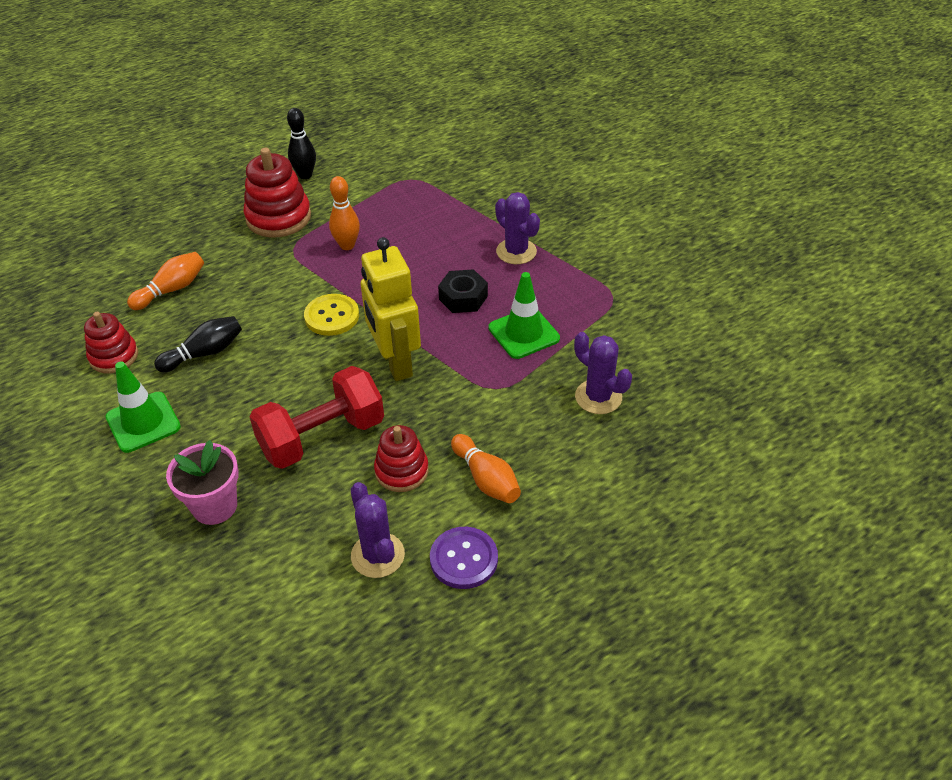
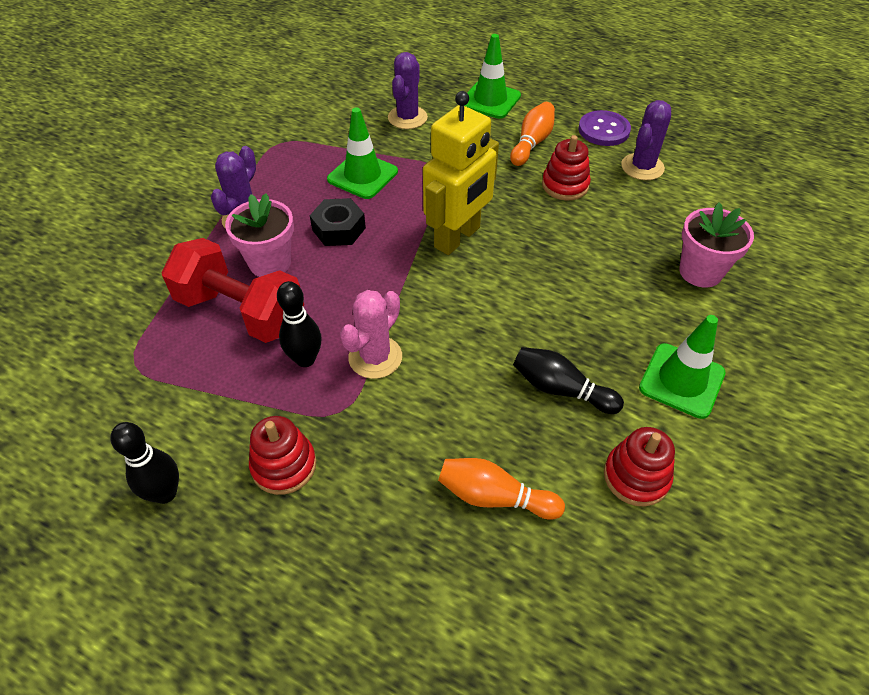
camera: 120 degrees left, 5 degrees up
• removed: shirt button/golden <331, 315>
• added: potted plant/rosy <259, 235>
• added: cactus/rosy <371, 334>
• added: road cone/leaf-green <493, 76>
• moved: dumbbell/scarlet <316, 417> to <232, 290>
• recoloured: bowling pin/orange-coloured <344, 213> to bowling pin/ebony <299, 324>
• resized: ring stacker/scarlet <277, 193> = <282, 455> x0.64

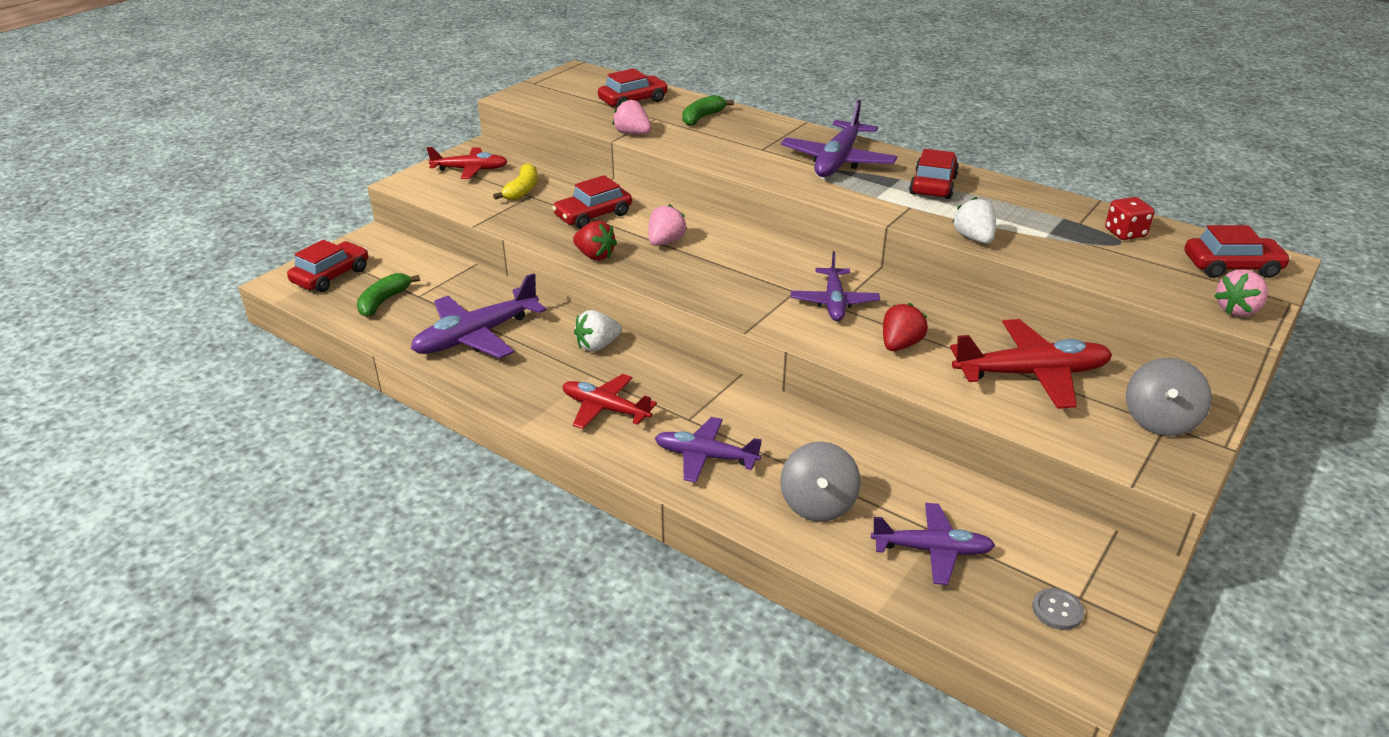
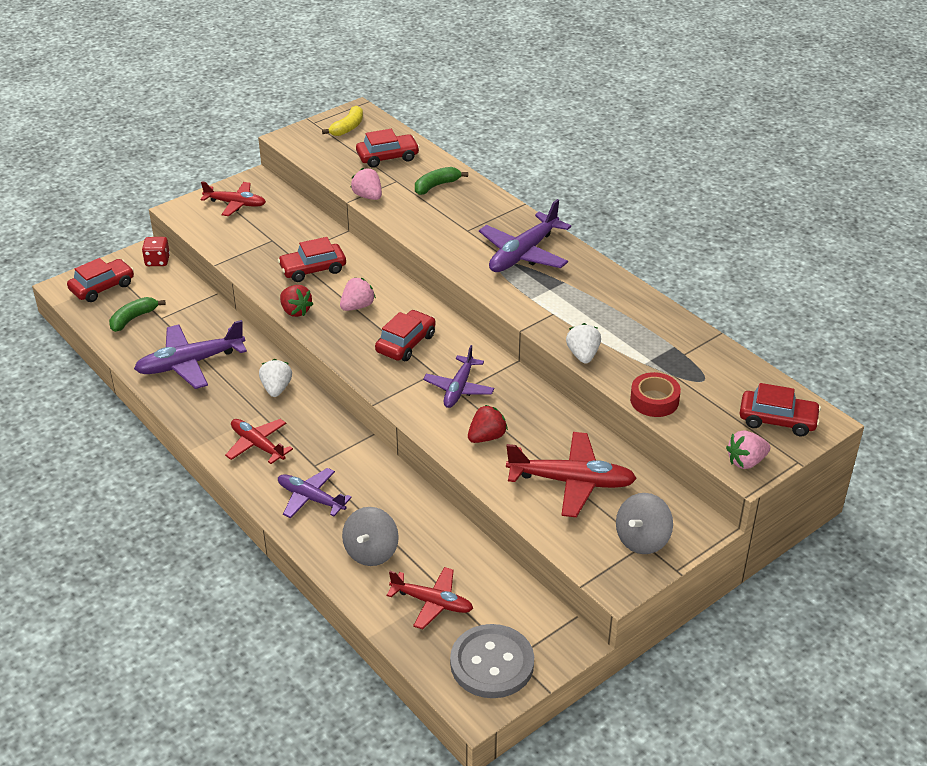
camera: 15 degrees right, 5 degrees up
• added: sticky tape/scarlet <655, 394>
• moved: banana fruit/golden <515, 181> to <342, 121>
• moved: automobile/scarlet <934, 174> to <405, 335>
• moved: game die/scarlet <1129, 218> to <156, 251>
• recoloured: aeroplane/royal purple <933, 544> to aeroplane/scarlet <430, 598>
• turned: strawberry/snow-white <598, 331> = <275, 378> 105 degrees clockwise
• resized: shirt button/grey <1058, 609> = <492, 661> x2.37

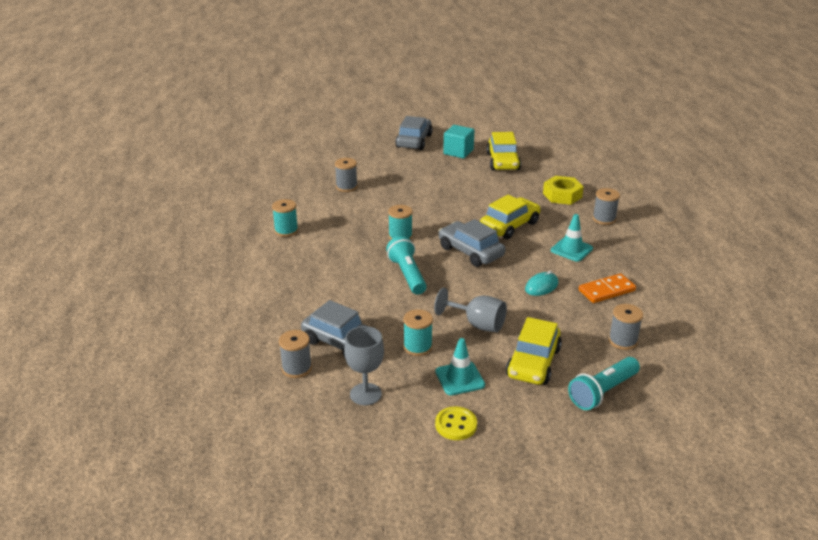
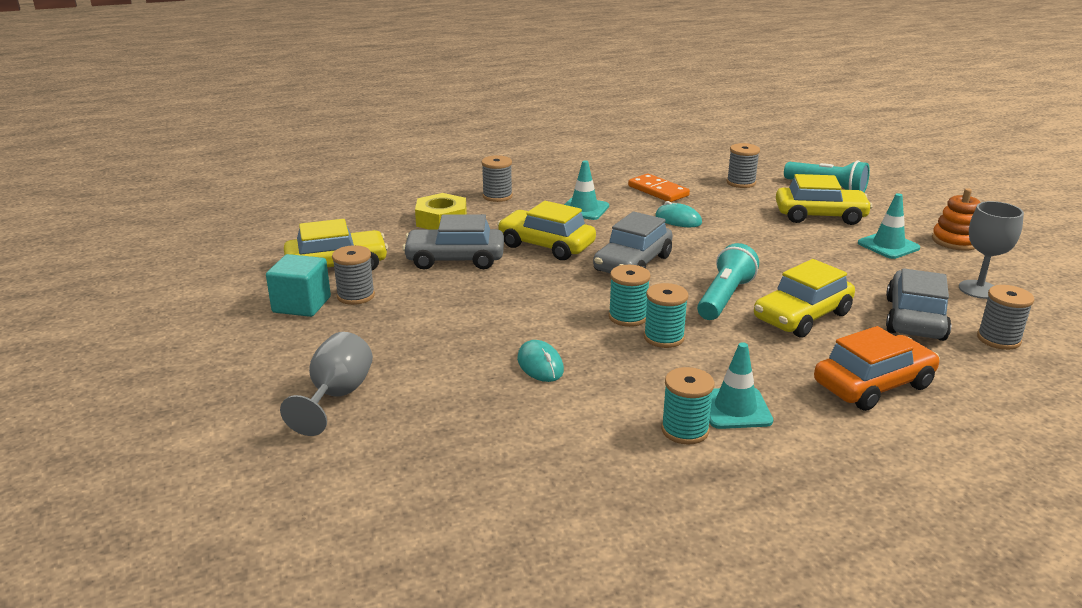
camera: 105 degrees left, 5 degrees down
• added: mouse/teal <540, 361>
• added: road cone/teal <741, 385>
• added: automobile/golden <804, 298>
• added: automobile/orange-coloured <877, 368>
• moved: spool/grey <346, 175> to <353, 275>
• moved: automobile/grey <414, 133> to <453, 242>
• moved: spool/teal <418, 332> to <666, 315>
• moved: chalice/grey <470, 310> to <326, 384>
• replaced: shirt button/golden <456, 423> to ring stacker/orange-coloured <956, 219>
• turned: torch/teal <406, 265> = <728, 281> 150 degrees clockwise

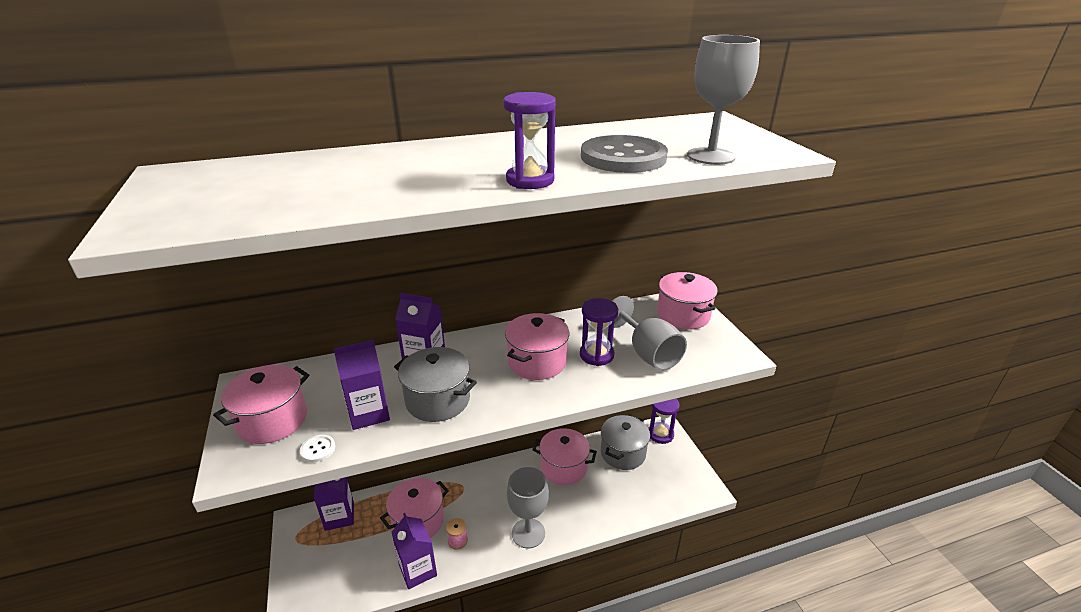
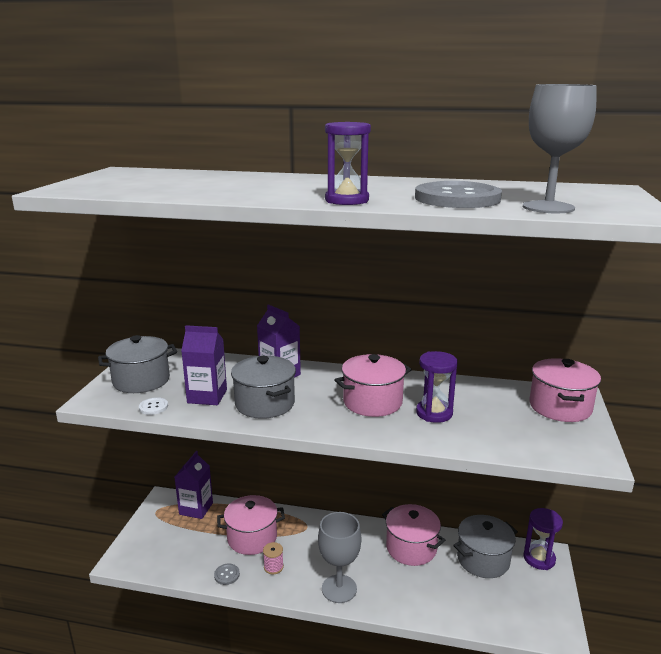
camera: 30 degrees right, 10 degrees down
• removed: chalice/grey <649, 333>
• replaced: juice carton/royal purple <414, 551> to shirt button/grey <227, 574>
• recoloured: cooking pot/rosy <261, 404> to cooking pot/grey <137, 364>

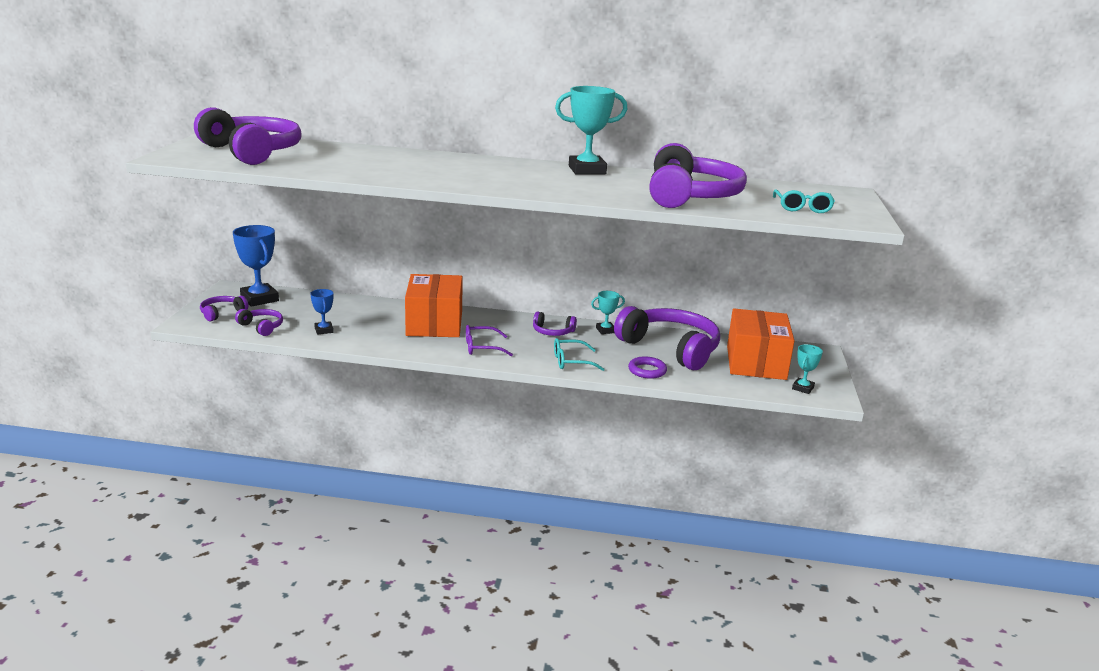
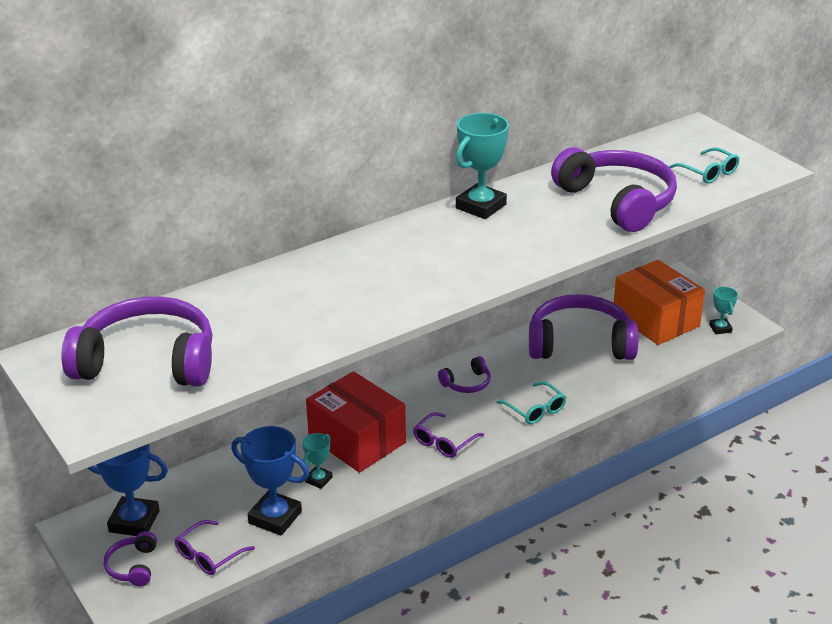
camera: 40 degrees left, 10 degrees up
• removed: torus/royal purple <647, 367>
• moved: trophy/teal <608, 312> to <317, 461>
• replaced: over-ear headphones/royal purple <259, 322> to eyeglasses/royal purple <215, 547>
• recoloured: parcel/orange-coloured <434, 305> to parcel/scarlet <356, 422>
• turned: eyeglasses/teal <579, 354> = <531, 402> 75 degrees counterclockwise
• resized: trophy/cobalt <322, 312> = <270, 481> x1.89

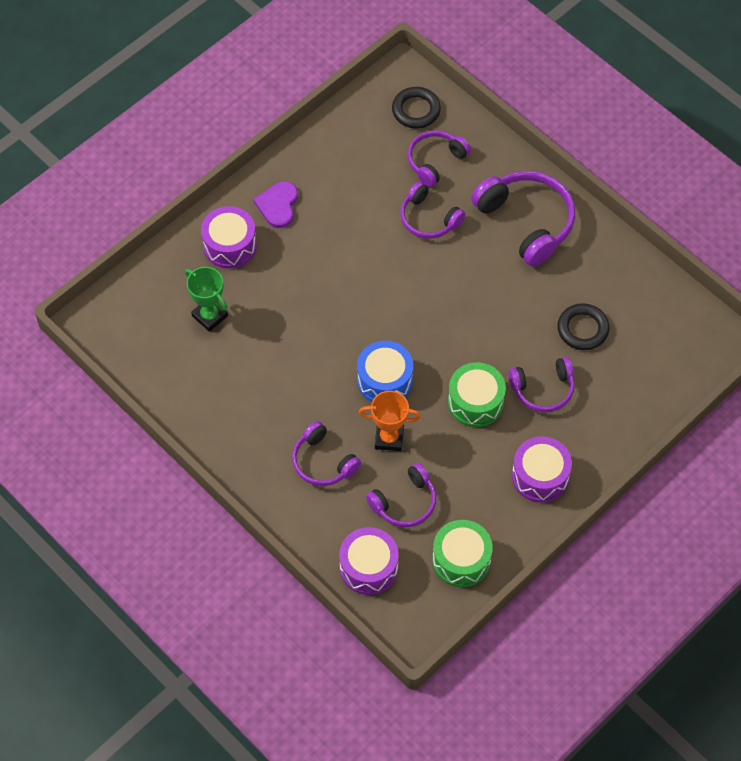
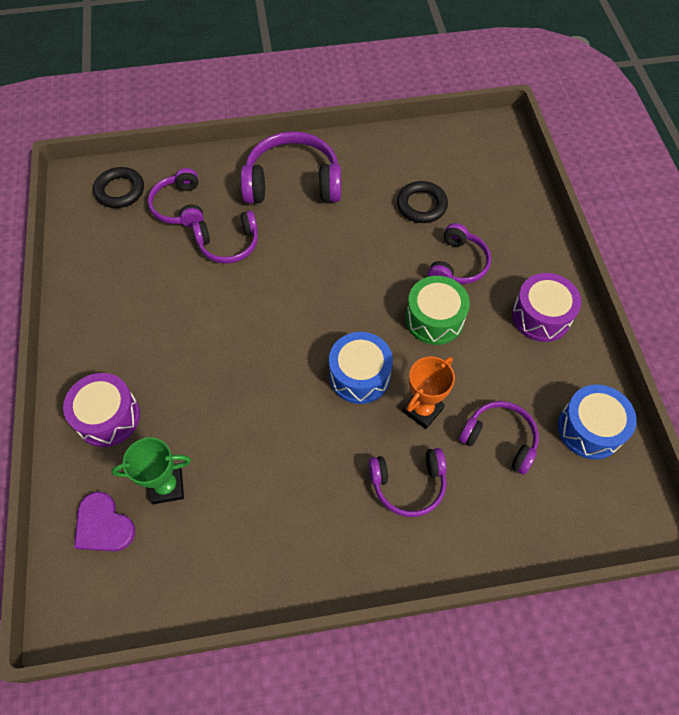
camera: 55 degrees left, 0 degrees up
• removed: snare drum/royal purple <369, 561>
• moved: love heart/royal purple <275, 204> to <104, 522>
• recoloured: snare drum/leaf-green <463, 553> to snare drum/cobalt <597, 422>
• turned: over-ear headphones/royal purple <401, 495> = <499, 438> 60 degrees counterclockwise

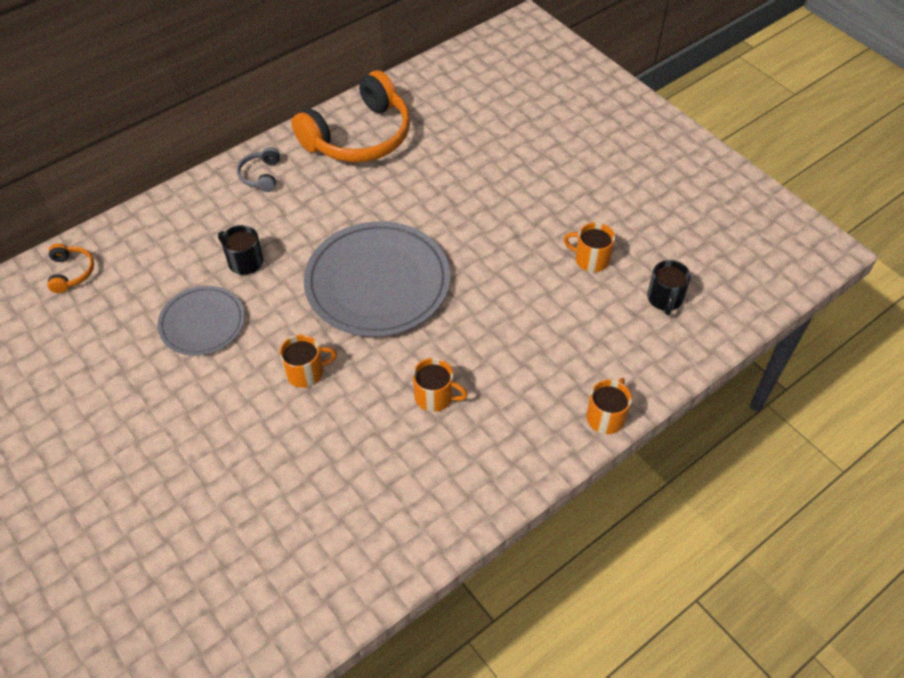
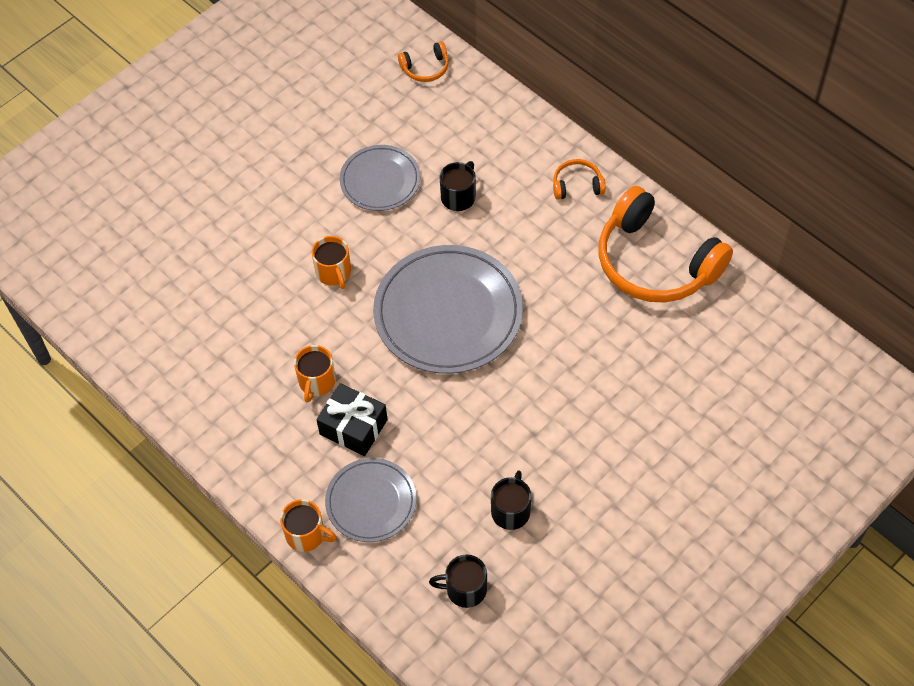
camera: 85 degrees right, 5 degrees up
• added: present/ebony <352, 419>
• added: flat dish/grey <371, 500>
• recoloured: over-ear headphones/grey <258, 169> to over-ear headphones/orange-coloured <579, 179>
• recoloured: tea mug/orange-coloured <589, 247> to tea mug/ebony <511, 500>

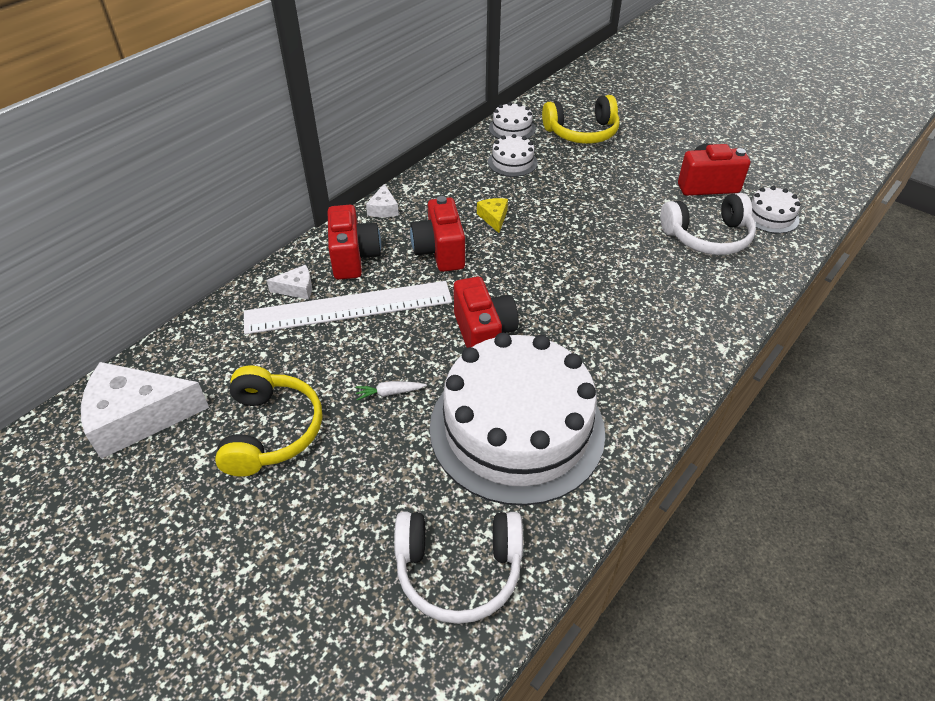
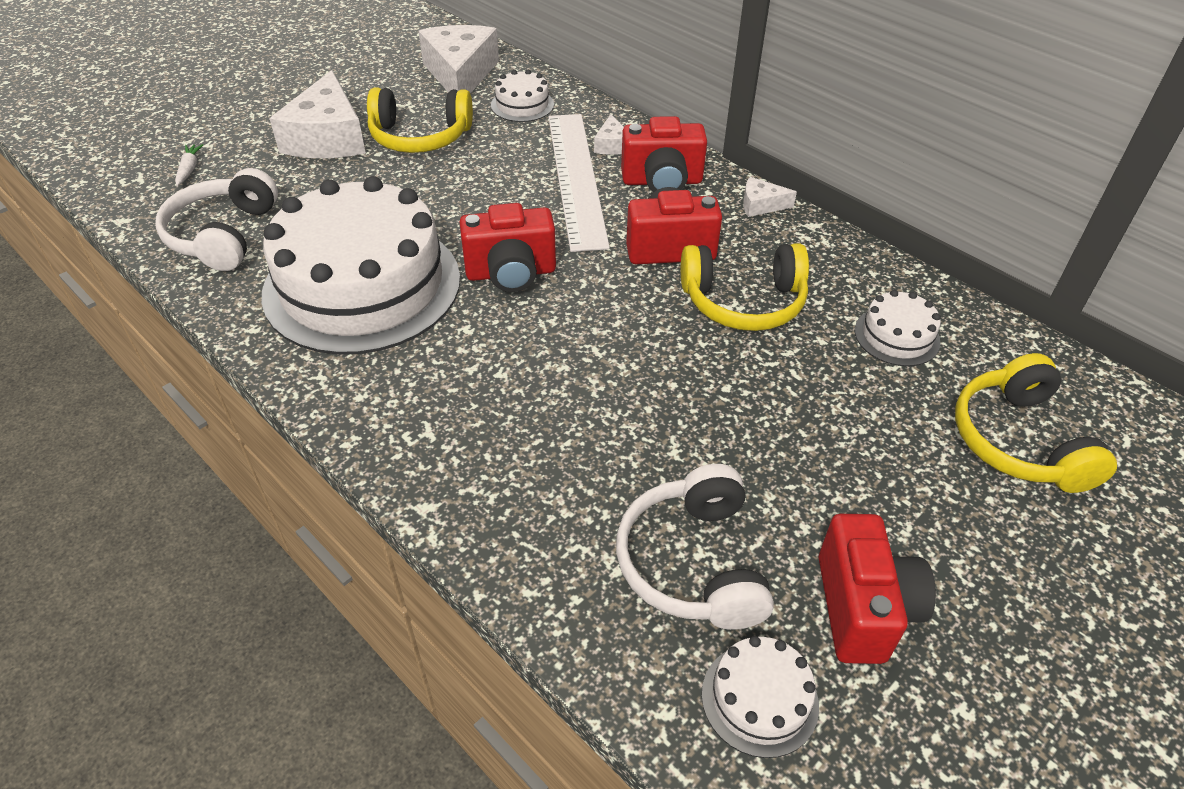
camera: 95 degrees right, 0 degrees up
• added: cheese/snow-white <317, 114>
• moved: root vegetable/snow-white <391, 390> to <189, 165>
• moved: cake/snow-white <512, 120> to <522, 96>
• replaced: cheese/golden <492, 215> to over-ear headphones/golden <745, 287>

